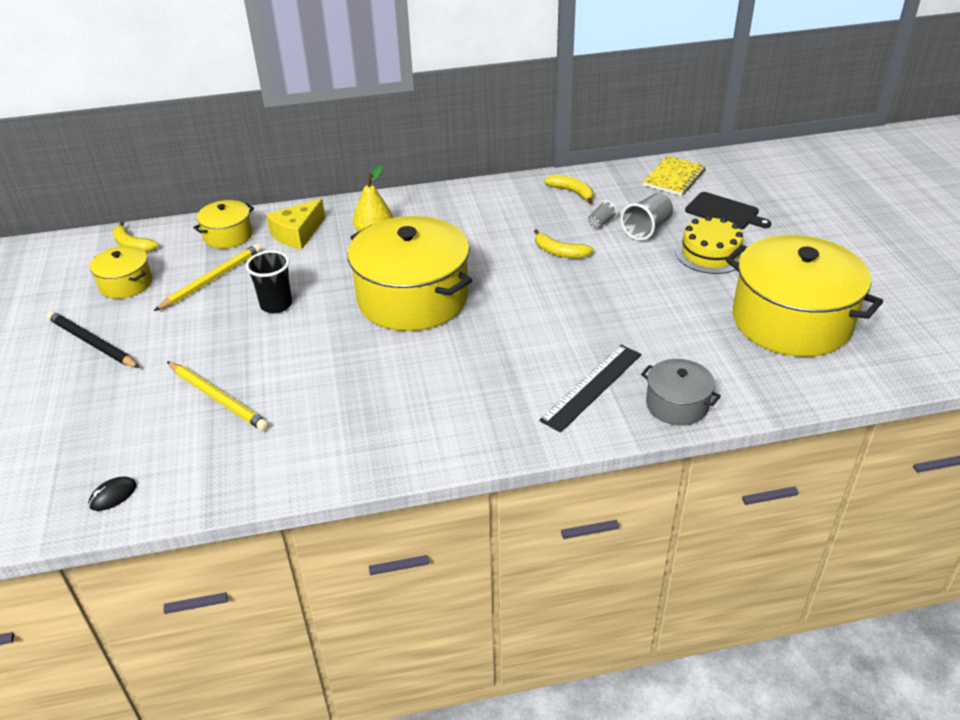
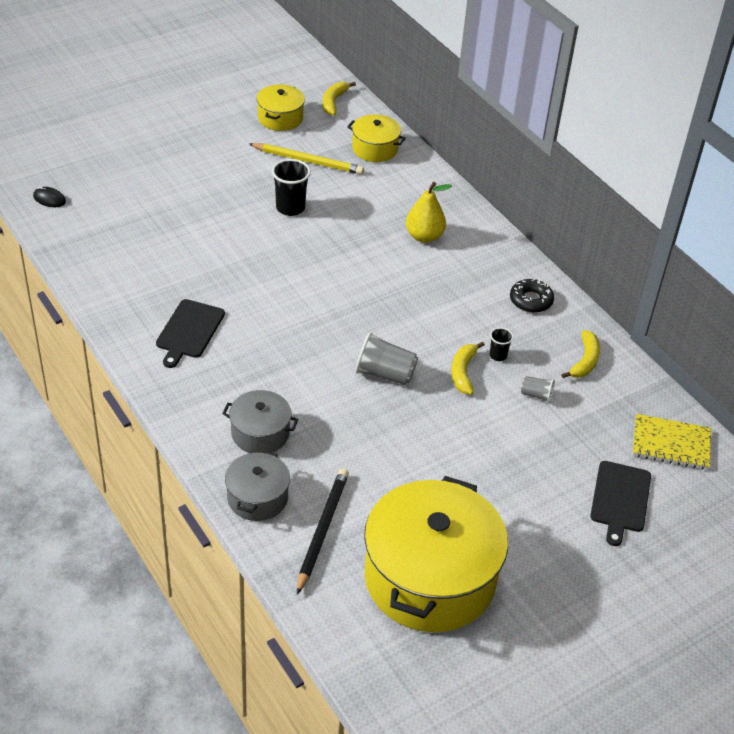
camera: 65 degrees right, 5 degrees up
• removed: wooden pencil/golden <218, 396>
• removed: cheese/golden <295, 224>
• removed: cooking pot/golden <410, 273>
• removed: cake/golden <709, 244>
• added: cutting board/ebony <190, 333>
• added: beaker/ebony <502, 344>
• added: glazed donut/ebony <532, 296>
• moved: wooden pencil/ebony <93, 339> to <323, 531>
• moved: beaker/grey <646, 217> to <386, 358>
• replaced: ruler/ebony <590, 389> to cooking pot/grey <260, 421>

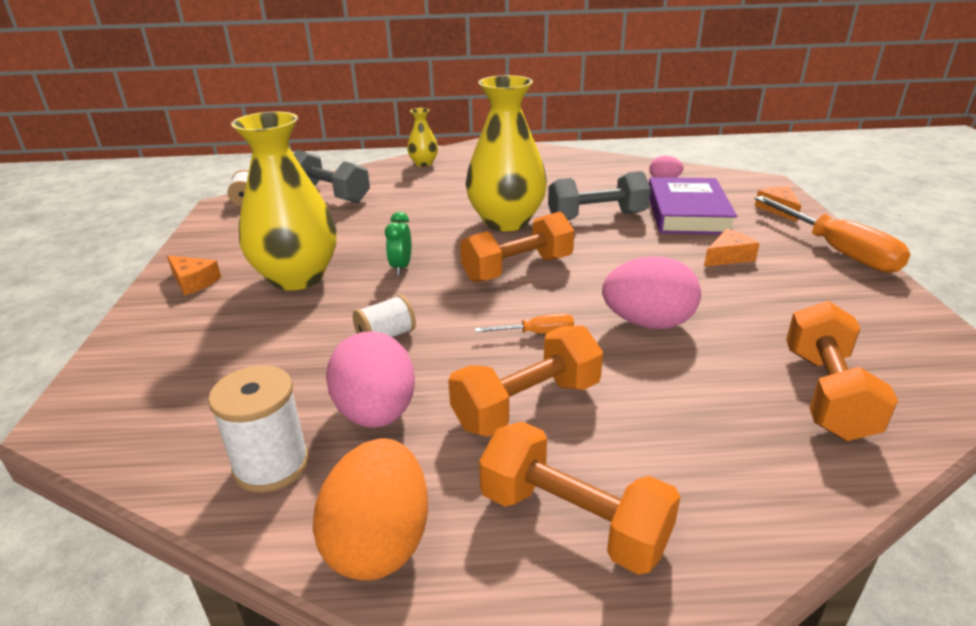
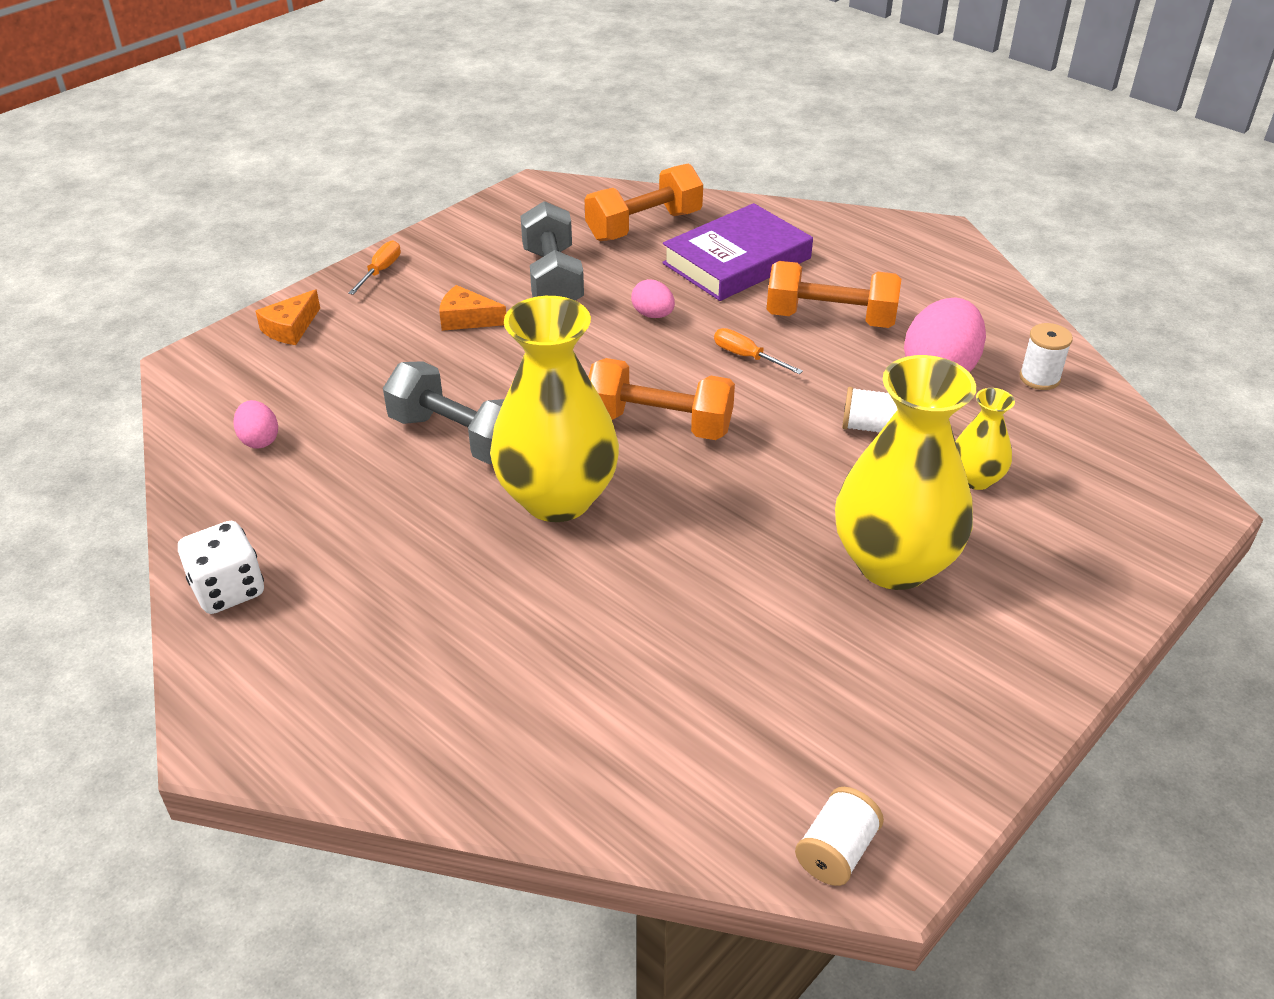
camera: 135 degrees left, 10 degrees up
• removed: cheese/orange-coloured <194, 275>
• removed: toy egg/orange-coloured <370, 509>
• removed: clock/leaf-green <398, 243>
• removed: dumbbell/orange-coloured <580, 498>
• added: game die/snow-white <221, 567>
• moved: dumbbell/grey <332, 176> to <552, 251>
• moved: tall vase/golden <422, 137> to <985, 439>
• moved: hardcover/royal purple <693, 205> to <737, 252>
• resized: spool/snow-white <258, 429> = <1046, 356> x0.66
• resized: toy egg/rosy <651, 292> = <653, 298> x0.52
• resized: flat screwdriver/orange-coloured <832, 234> = <374, 268> x0.47

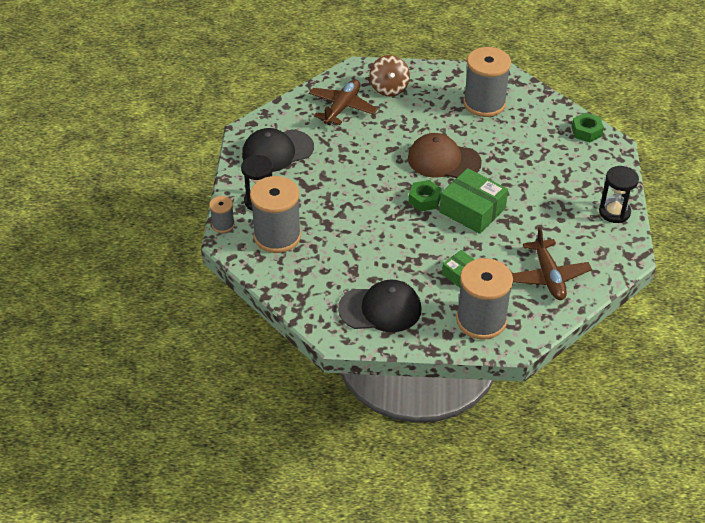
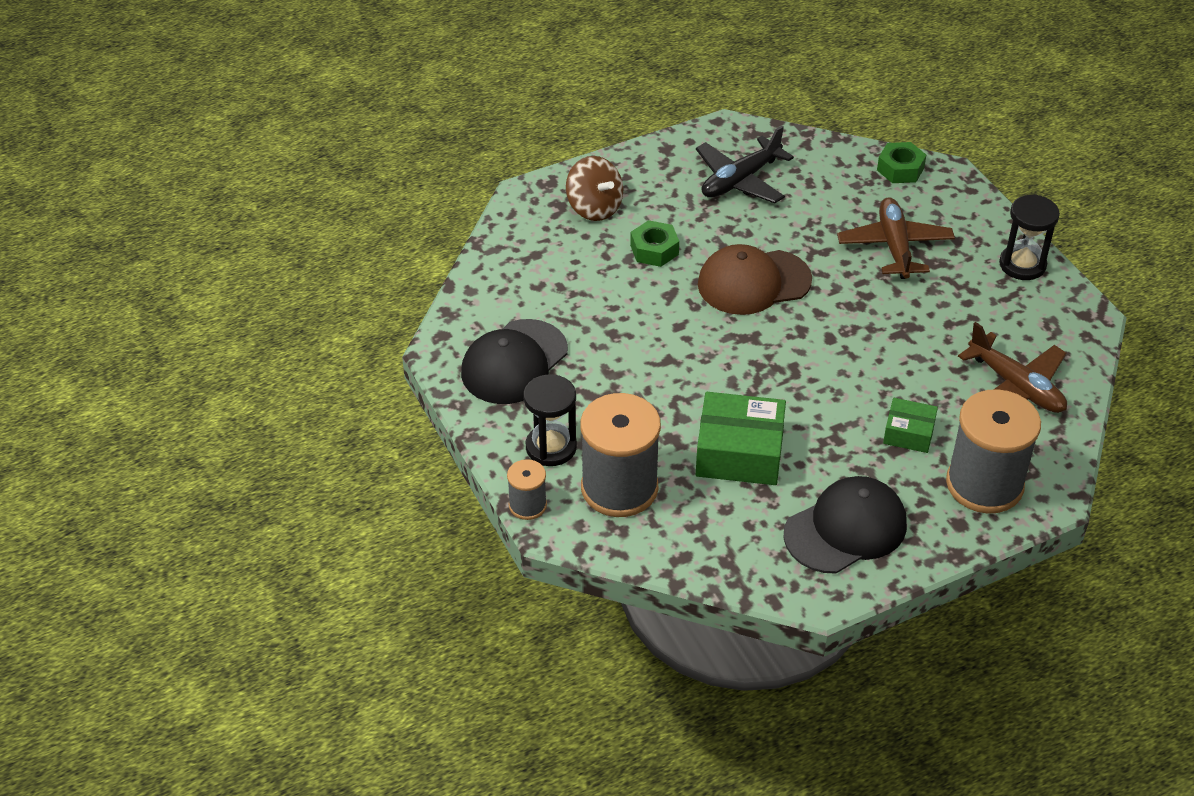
camera: 30 degrees left, 0 degrees up
• moved: aeroplane/russet <343, 102> to <896, 238>
• moved: nut/leaf-green <425, 195> to <654, 243>
• moved: parcel/leaf-green <473, 201> to <741, 438>
• replaced: spool/grey <487, 82> to aeroplane/ebony <745, 164>

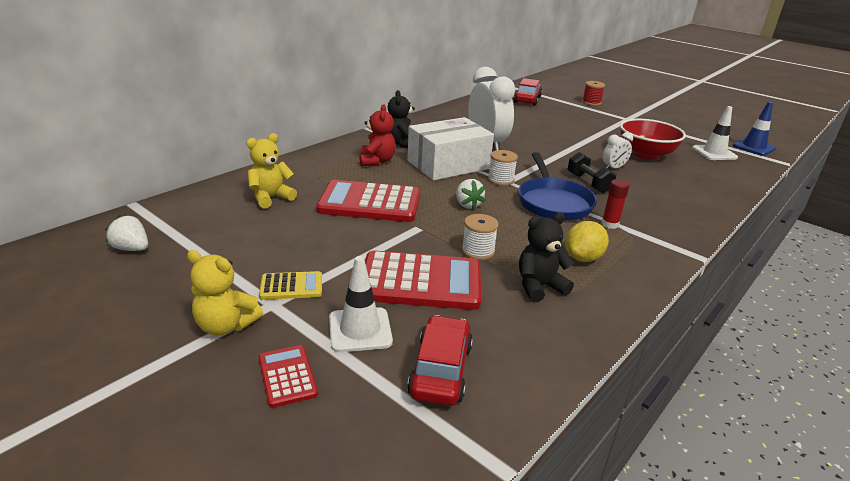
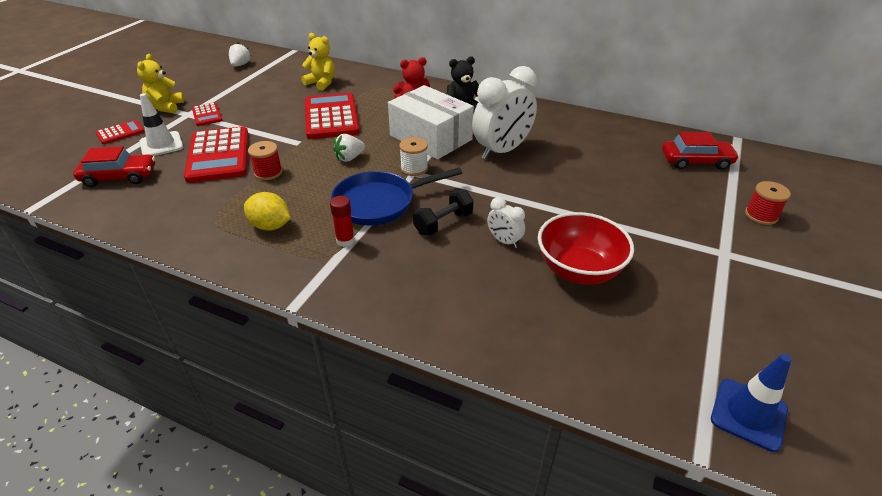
camera: 75 degrees right, 10 degrees up
• removed: teddy bear/ebony <546, 257>
• removed: road cone/snow-white <715, 133>
• recoloured: adding machine/golden <290, 285> to adding machine/scarlet <207, 114>
• recoloured: spool/snow-white <480, 237> to spool/scarlet <265, 160>

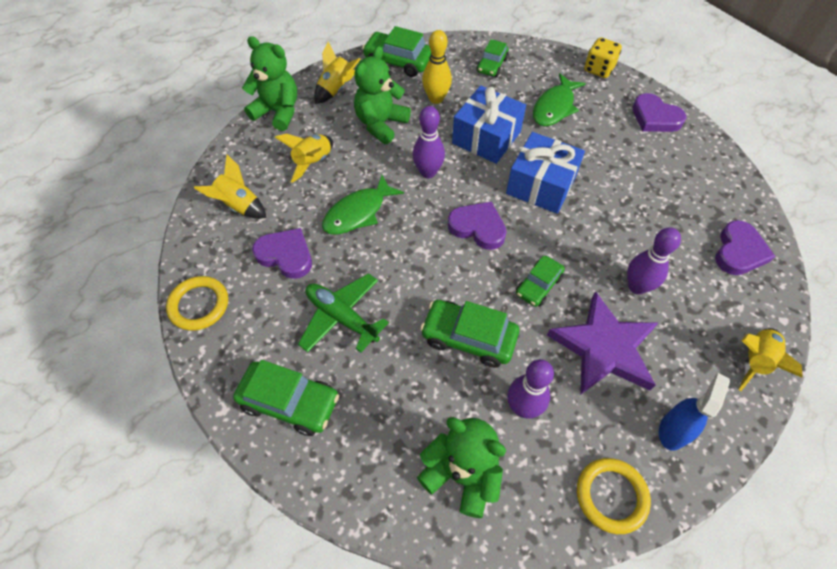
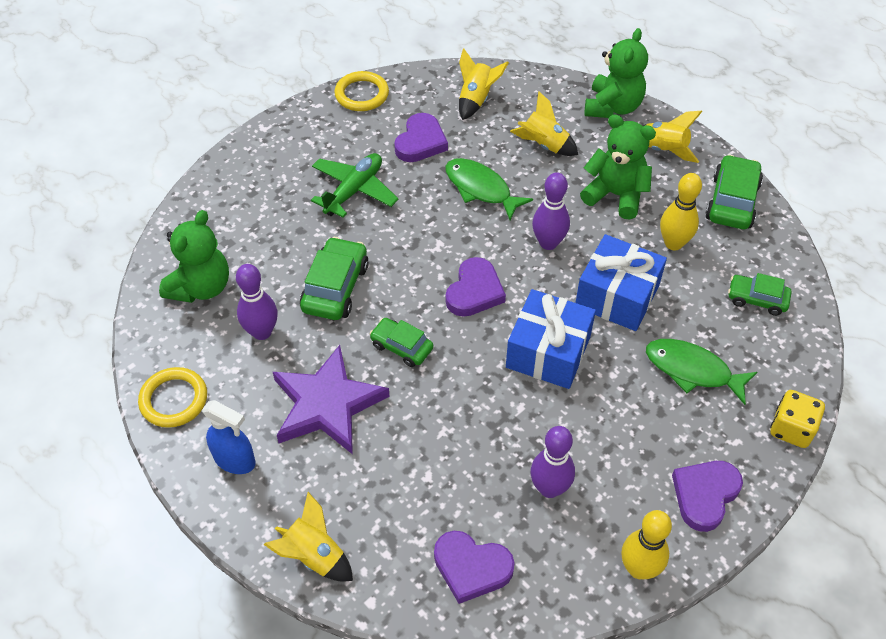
camera: 85 degrees right, 5 degrees down
• removed: automobile/leaf-green <286, 398>
• added: bowling pin/golden <646, 544>
• moved: bowling pin/royal purple <654, 261> to <552, 462>

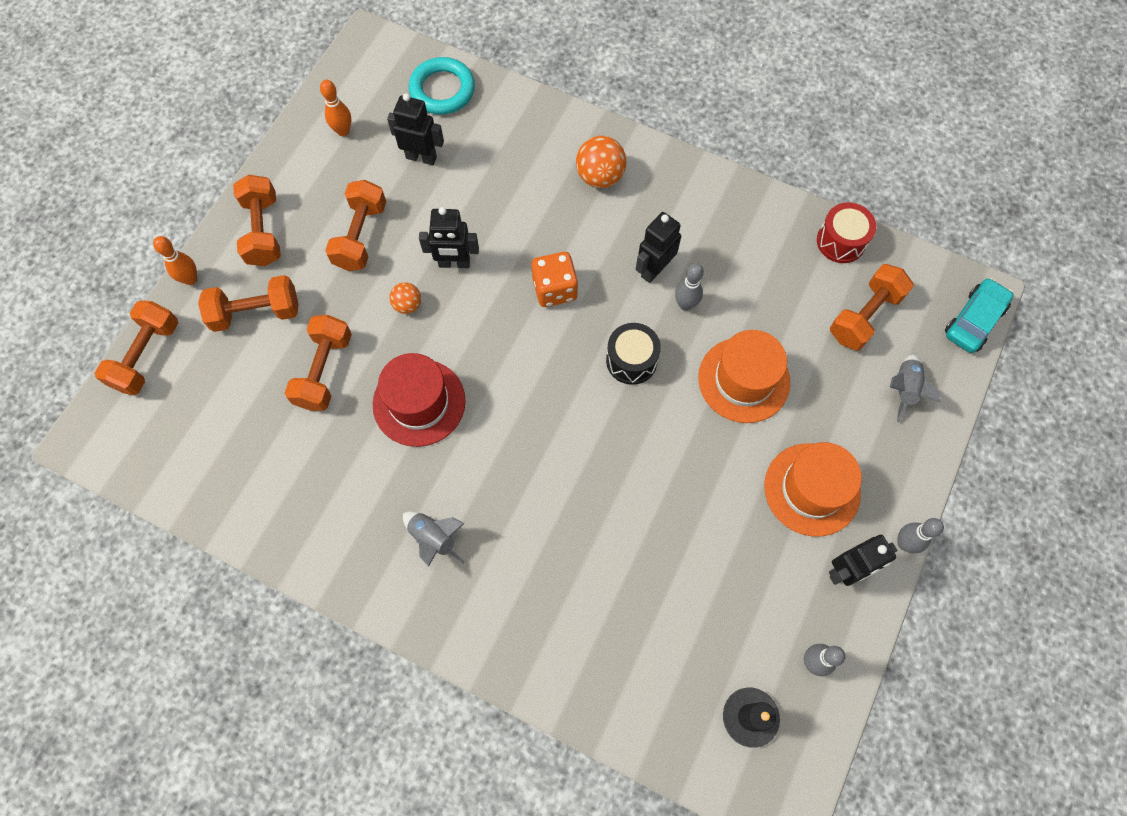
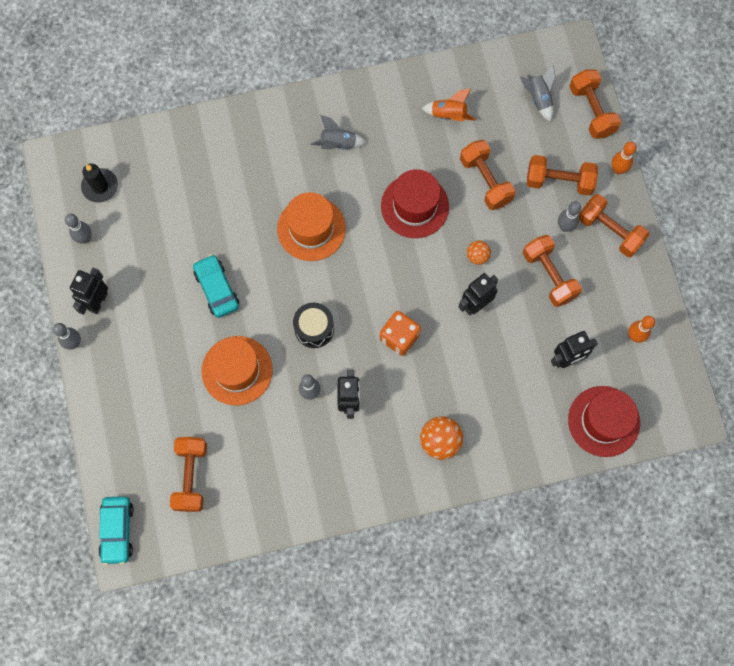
camera: 140 degrees right, 5 degrees up
• removed: snare drum/scarlet <846, 232>
• added: automobile/teal <216, 286>
• added: rocket/orange-coloured <449, 105>
• added: bowling pin/grey <569, 216>
• moved: tall hat/orange-coloured <813, 489> to <311, 226>
• moved: rocket/grey <915, 388> to <537, 93>
• replaced: torus/teal <442, 86> to tall hat/scarlet <604, 421>
• turned: dumbbell/orange-coloured <248, 303> = <562, 175> 60 degrees clockwise

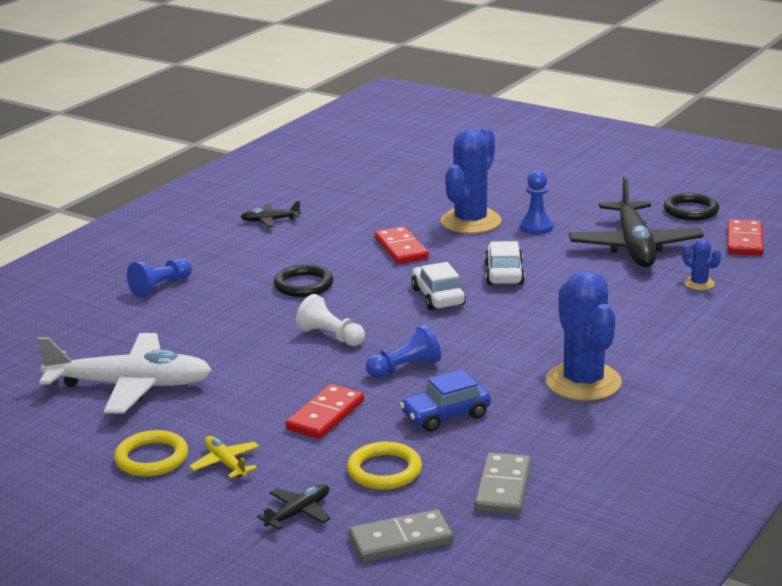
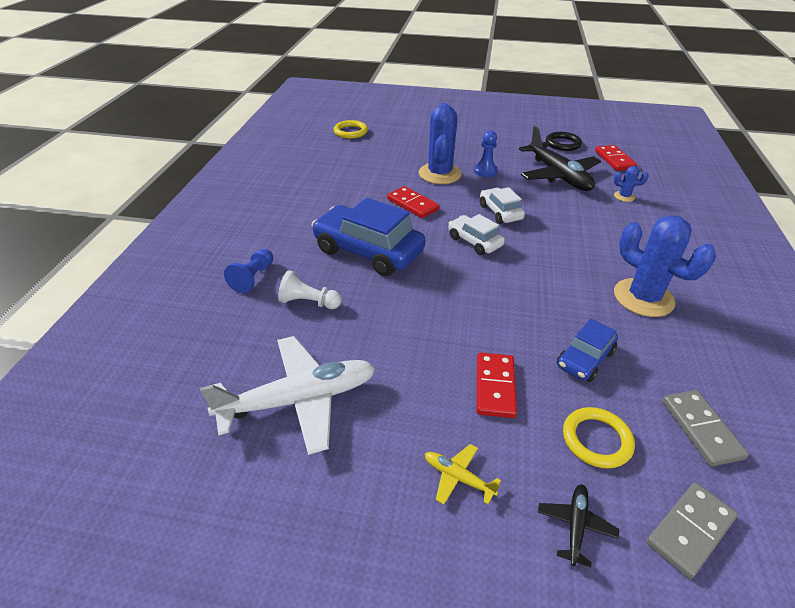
camera: 25 degrees left, 15 degrees up
• removed: aeroplane/ebony <271, 214>
• removed: chess pawn/cobalt <403, 351>
• moved: torus/golden <151, 453> to <351, 129>
• moved: chess pawn/snow-white <330, 320> to <310, 289>
• replaced: torus/ebony <303, 280> to automobile/cobalt <368, 237>

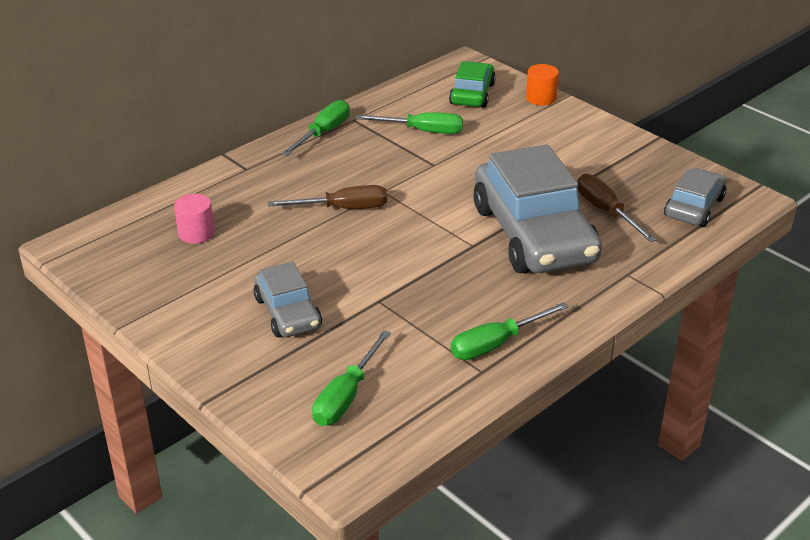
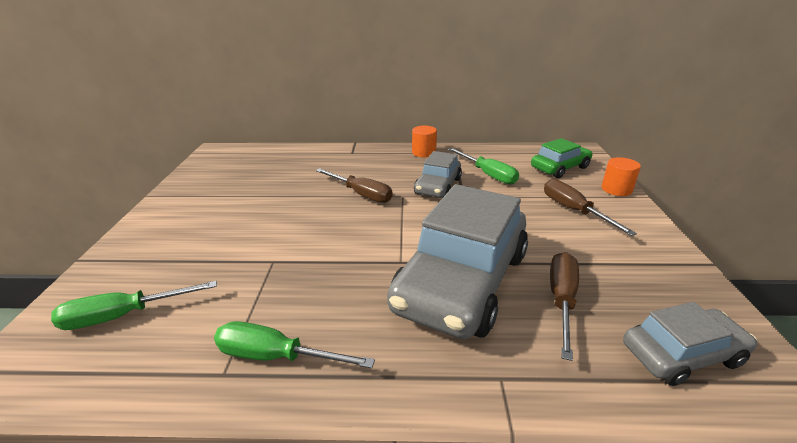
camera: 45 degrees right, 5 degrees down
• removed: cylinder/rosy <194, 219>
• added: flat screwdriver/russet <590, 207>
• moved: automobile/grey <288, 299> to <438, 174>
• replaced: flat screwdriver/leaf-green <315, 128> to cylinder/orange-coloured <424, 141>

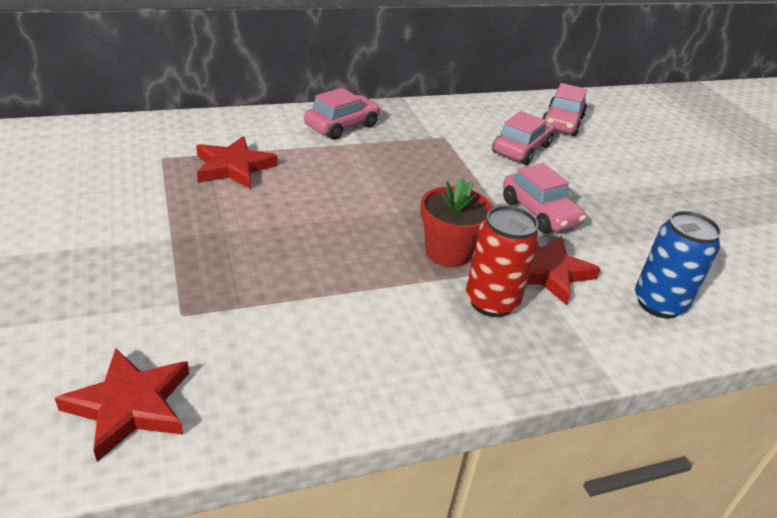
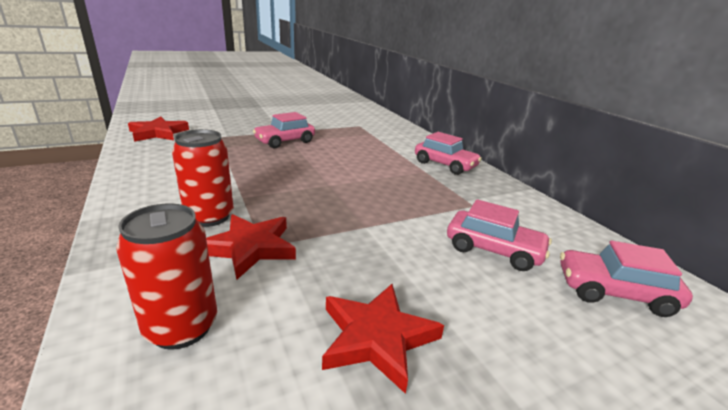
camera: 85 degrees right, 10 degrees down
• removed: potted plant/scarlet <456, 222>
• moved: five-pointed star/scarlet <237, 162> to <383, 339>
• moved: automobile/rosy <544, 198> to <284, 130>
• recoloured: tin/cobalt <678, 265> to tin/scarlet <166, 277>

